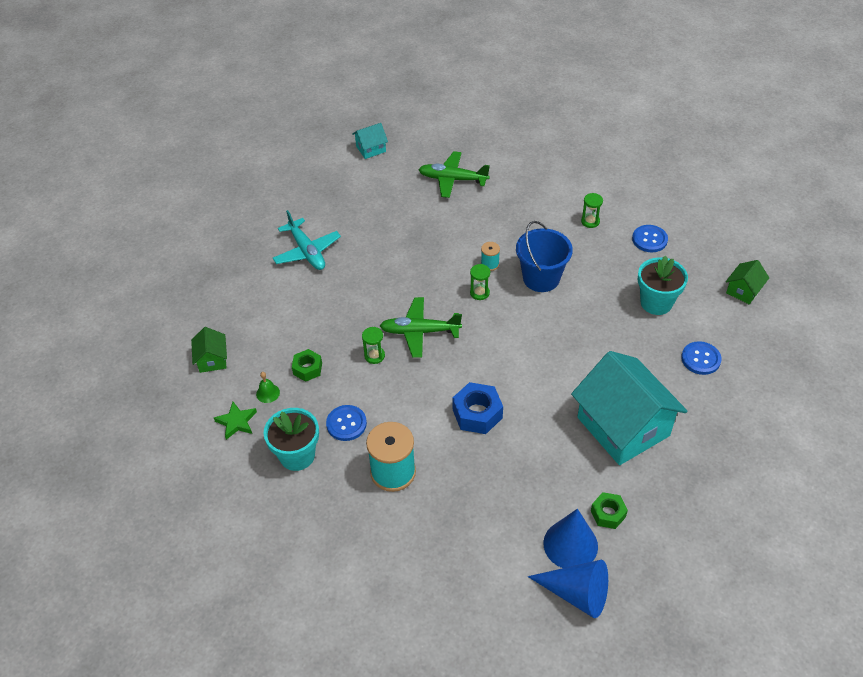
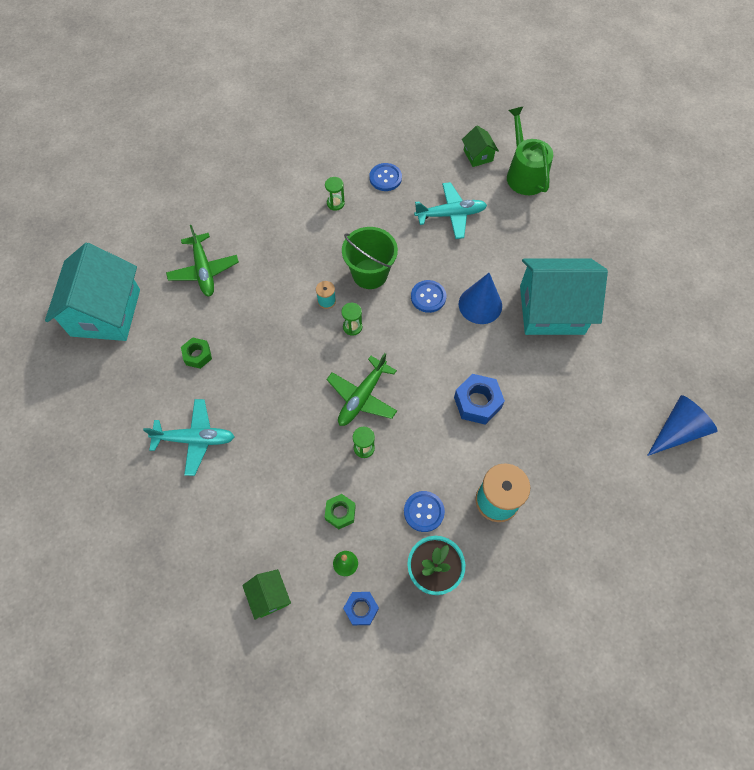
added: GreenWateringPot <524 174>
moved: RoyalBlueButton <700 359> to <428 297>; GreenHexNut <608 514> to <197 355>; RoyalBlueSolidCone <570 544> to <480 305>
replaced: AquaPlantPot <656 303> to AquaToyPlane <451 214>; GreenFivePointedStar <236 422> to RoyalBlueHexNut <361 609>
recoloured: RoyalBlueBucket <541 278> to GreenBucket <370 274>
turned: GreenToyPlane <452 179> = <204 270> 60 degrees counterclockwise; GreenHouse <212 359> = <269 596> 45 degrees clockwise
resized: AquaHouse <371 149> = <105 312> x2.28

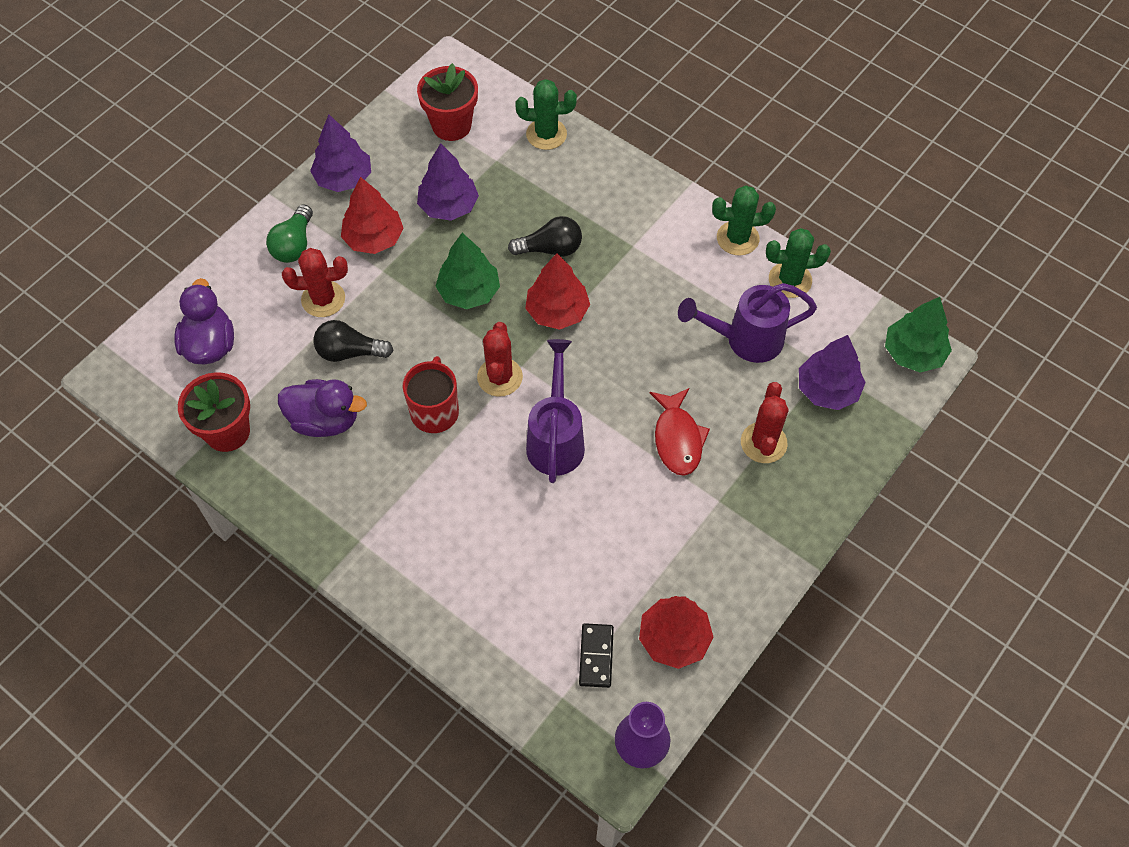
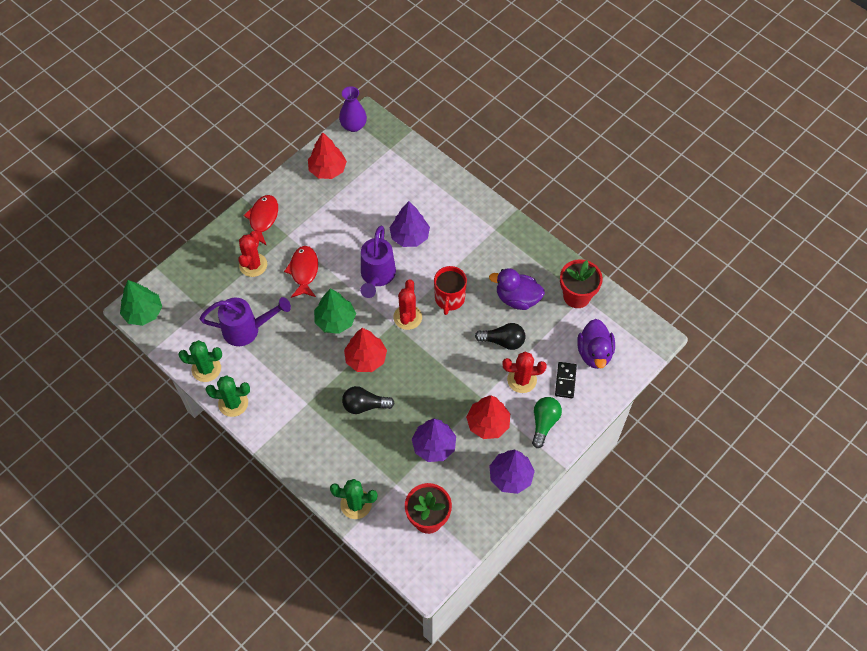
added: RedFishFigure <263 219>
moved: GreenToyTree <469 292> to <335 320>; RoyalPurpleToyTree <827 389> to <409 236>; EbonyDominoPiece <596 656> to <565 381>

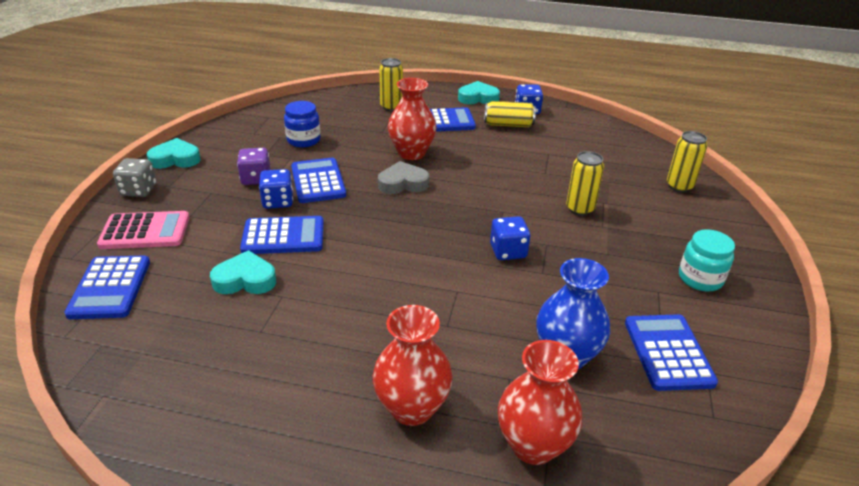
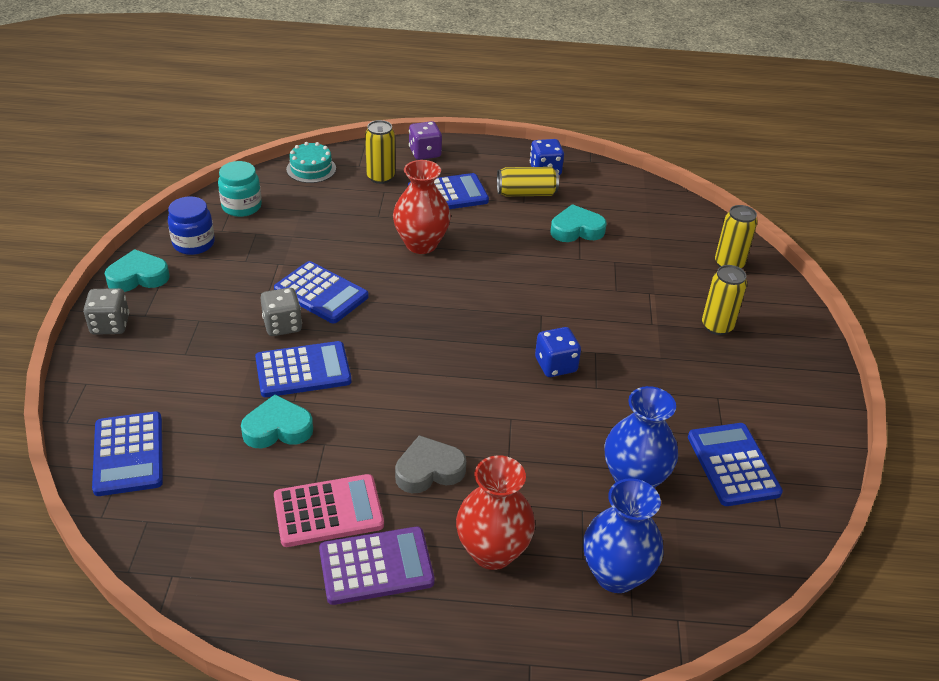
added: AquaGateau <311 169>; RoyalPurpleAddingMachine <376 566>
moved: AquaLoveHeart <478 98> to <576 230>; RoyalBlueJar <303 140> to <193 243>; RoyalPurpleDie <256 179> to <425 153>; BrightYellowCan <580 209> to <717 326>; AshGreyLoveHeart <403 183> to <429 470>; PinkAddingMachine <145 231> to <328 511>; AquaJar <700 278> to <241 206>
recoloured: RoyalBlueDie <278 201> to AshGreyDie <282 325>; RedFlowerVase <533 445> to RoyalBlueFlowerVase <616 574>
turned: RoyalBlueAddingMachine <318 181> = <321 293> 150 degrees clockwise

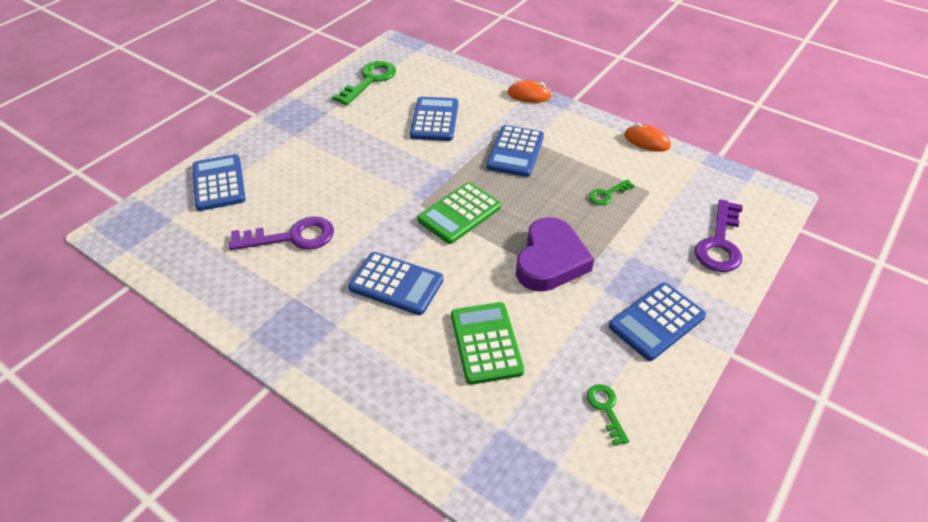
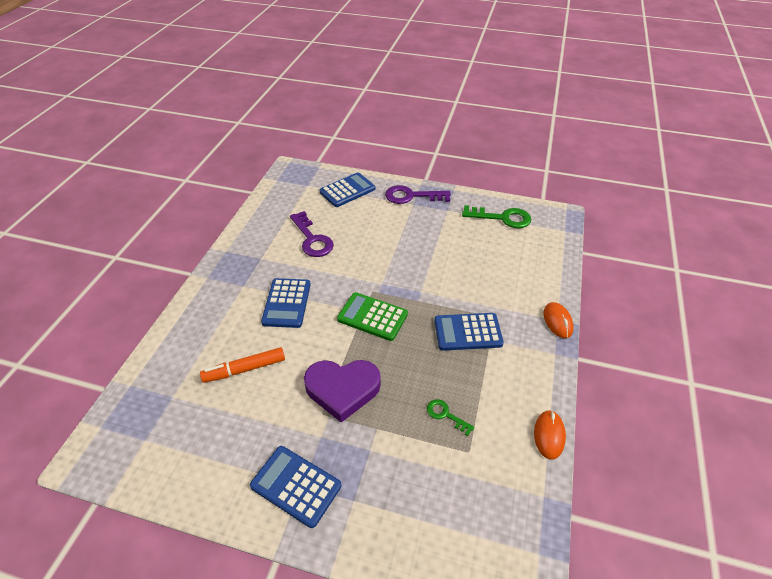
removed: RoyalBlueAddingMachine <434 120>; GreenLatchkey <606 409>
moved: RoyalPurpleLatchkey <720 243> to <412 196>
replaced: GreenAddingMachine <486 343> to OrangeColouredMarkerPen <245 369>

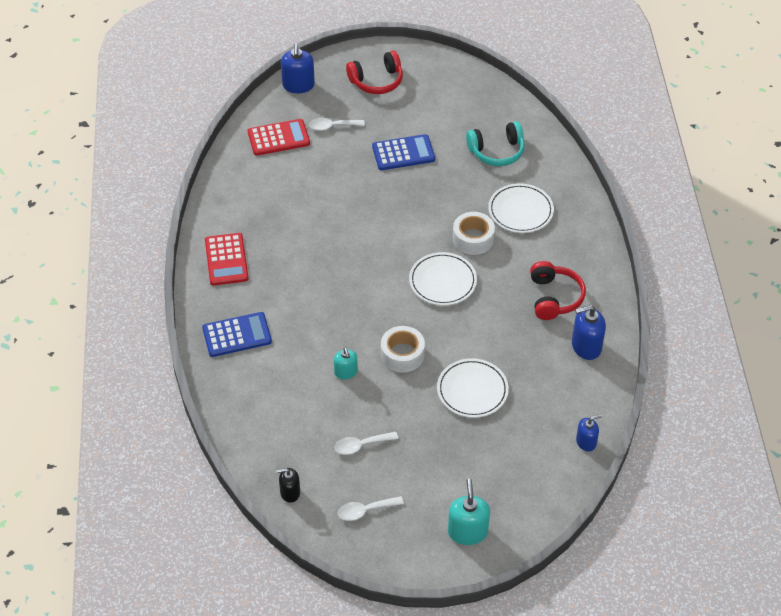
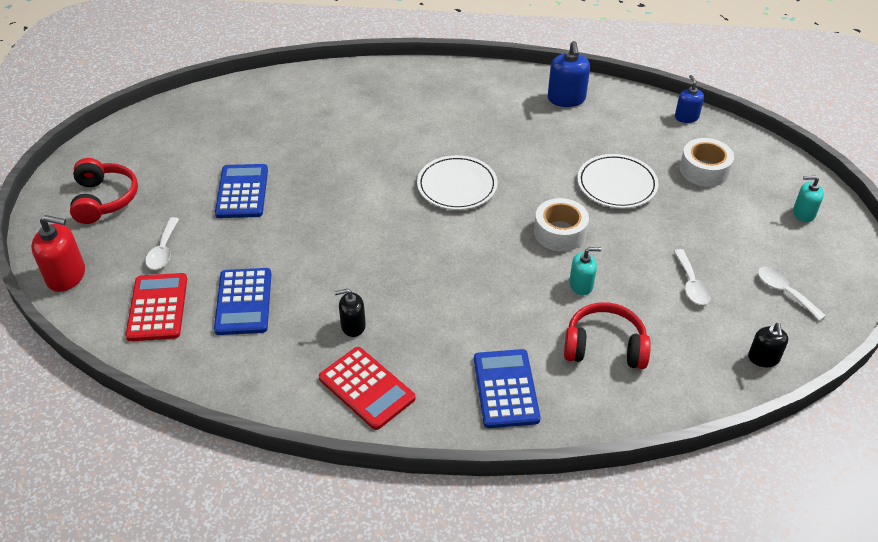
removed: AquaHeadset <497 151>; WhiteFlatDish <520 211>
added: RoyalBlueAddingMachine <243 302>; EbonyPumpBottle <353 326>
moved: WhiteStickyTape <473 239> to <704 170>; RedHeadset <554 297> to <604 347>
recoloured: RoyalBluePumpBottle <298 85> to RedPumpBottle <66 276>
turned: RedAddingMachine <226 260> = <366 388> 45 degrees clockwise; WhiteTeaspoon <365 510> = <784 292> 150 degrees clockwise
resized: AquaPumpBottle <467 531> = <803 213> x0.63

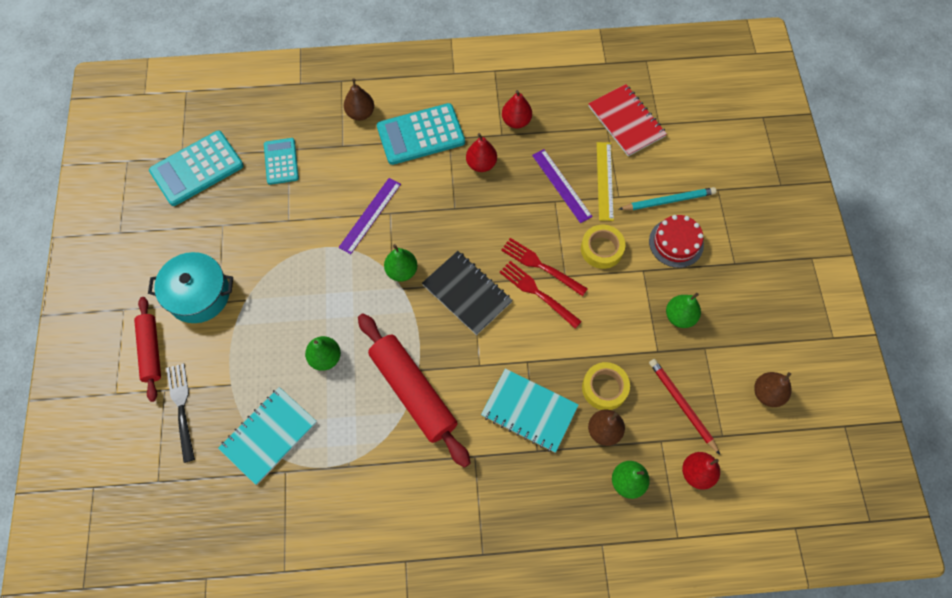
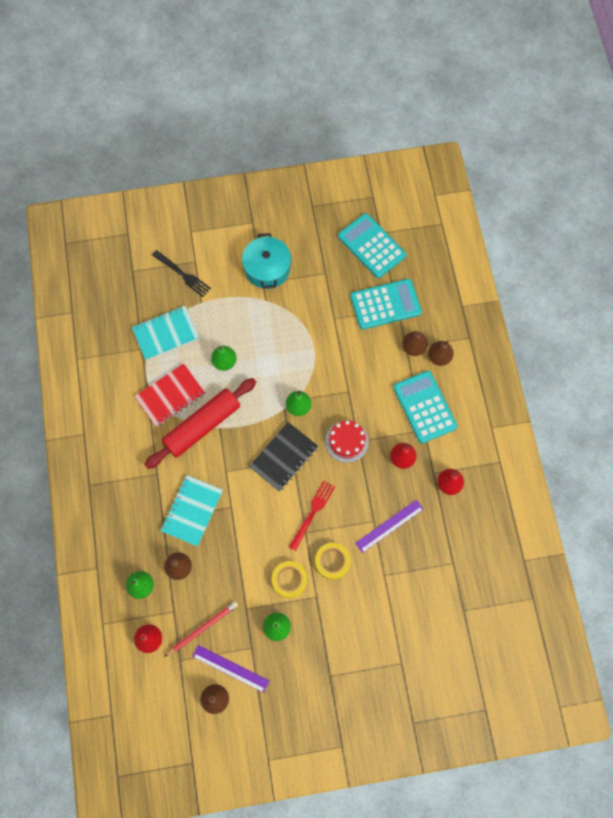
removed: BrightYellowMeasuringStick <604 181>; AquaLeadPencil <668 201>; RedDinnerFork <537 292>; RedPastryRoller <151 351>
added: BrownPearFruit <413 347>
moved: RedNotepad <626 121> to <170 396>; RoyalPurpleMeasuringStick <370 215> to <230 668>; RedGateau <676 243> to <346 441>; BrightYellowStickyTape <604 388> to <289 580>
turned: EbonyDinnerFork <181 407> = <183 275> 60 degrees clockwise; AquaNotepad <269 436> = <166 334> 60 degrees counterclockwise
resized: AquaAddingMachine <281 161> = <385 304> x1.64

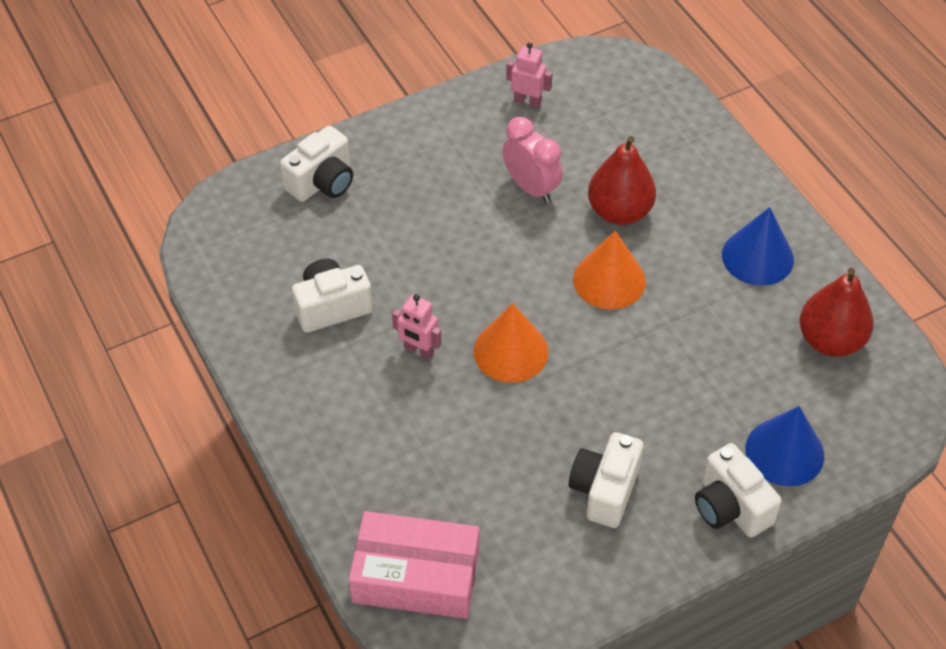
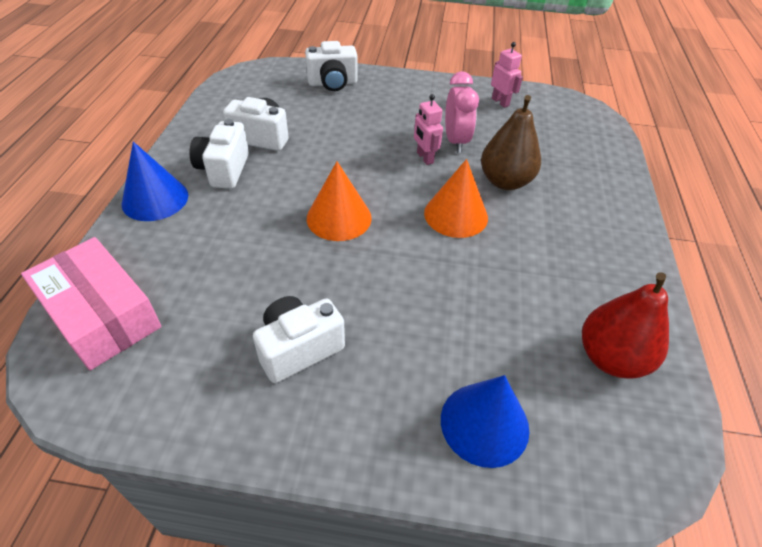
moved: RoyalBlueSolidCone <757 257> to <155 199>; PinkRobotFigure <418 350> to <424 158>; WhiteCamera <730 507> to <224 170>
recoloured: RedPearFruit <619 212> to BrownPearFruit <505 181>

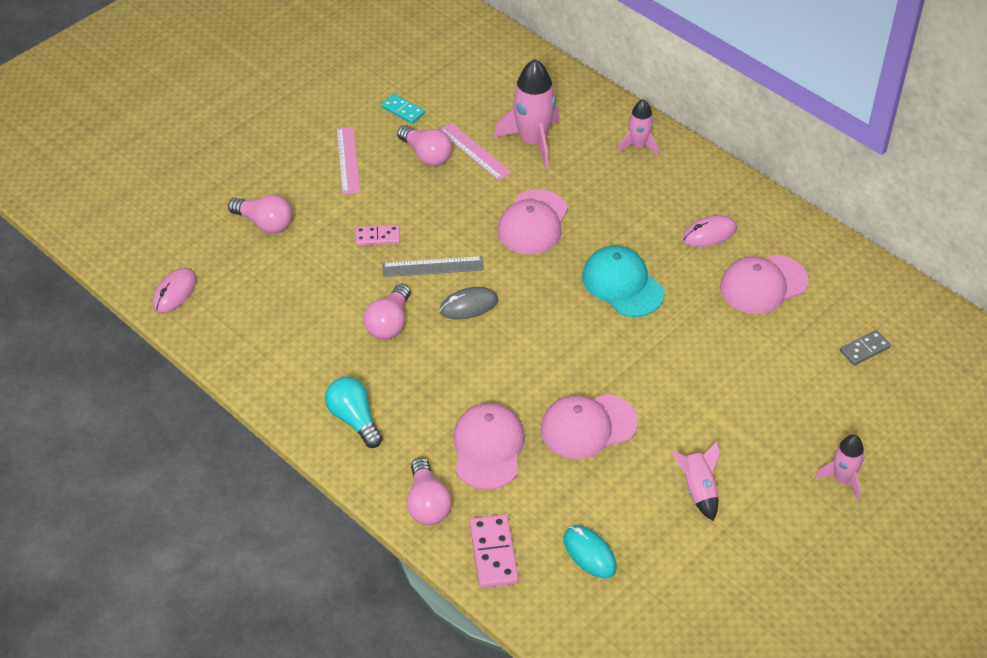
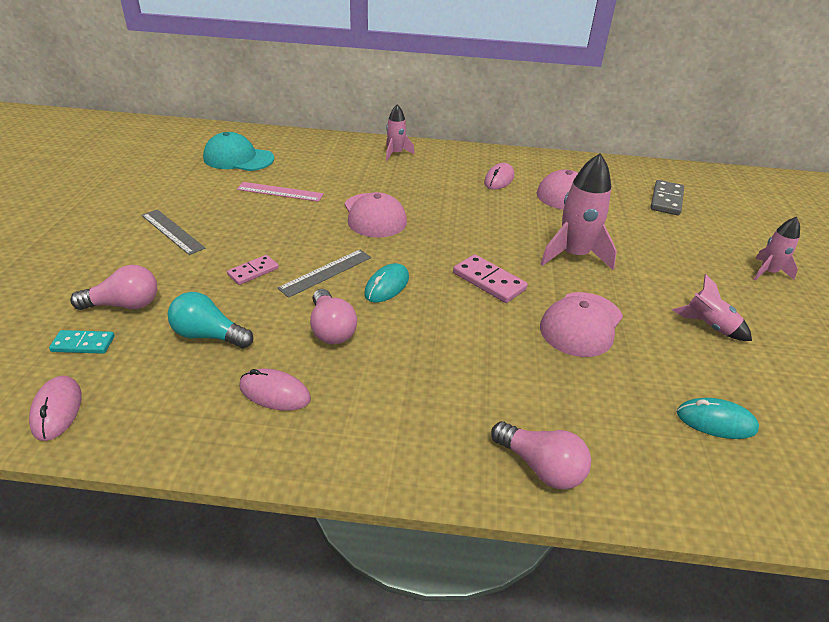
removed: PinkLightBulb <426 155>; PinkCap <488 448>
added: PinkPcMouse <275 393>
moved: PinkToyRocket <532 142> to <574 255>; AquaDominoPiece <403 110> to <83 344>; AquaCap <622 284> to <238 158>; AquaLightBulb <354 419> to <209 335>; PinkDominoPiece <493 553> to <489 281>
recoloured: PinkMeasuringStick <348 160> to AshGreyMeasuringStick <172 231>; AshGreyPcMouse <468 306> to AquaPcMouse <387 286>
resized: AshGreyDominoPiece <864 349> = <666 200> x1.52

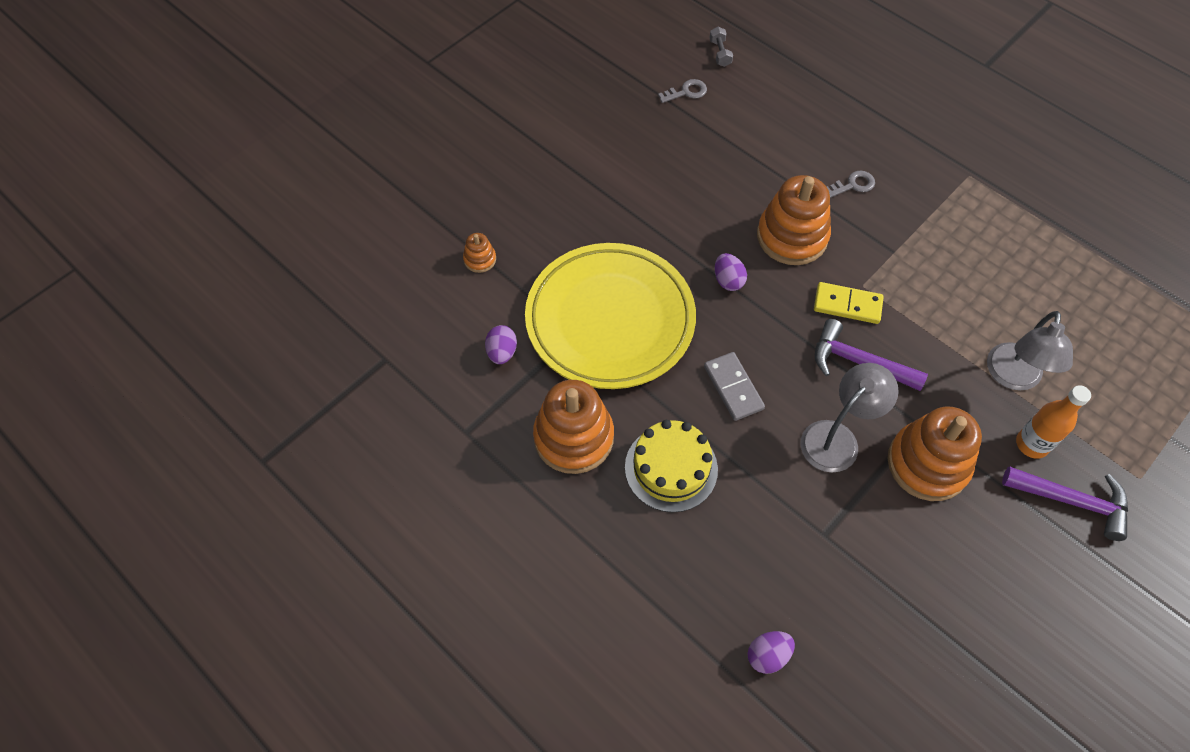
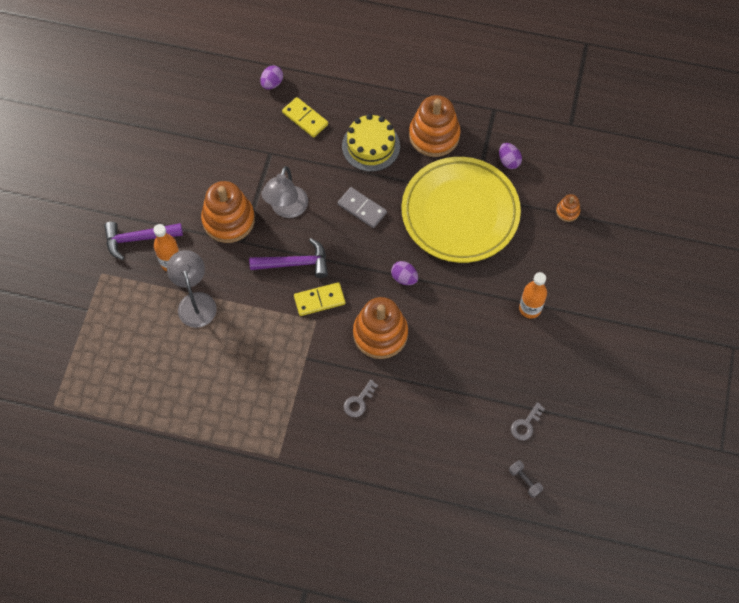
added: BrightYellowDominoPiece <305 118>; OrangeColouredDrinkBottle <530 308>

